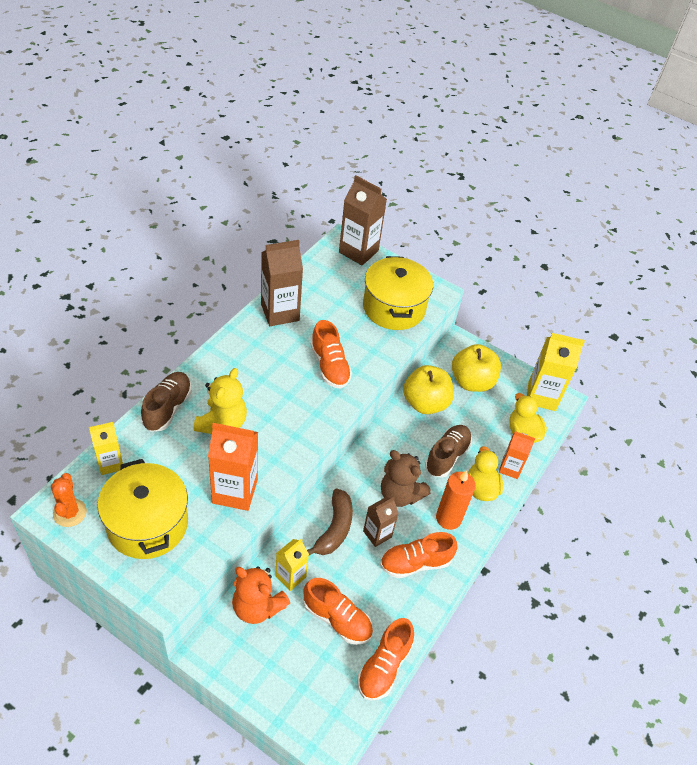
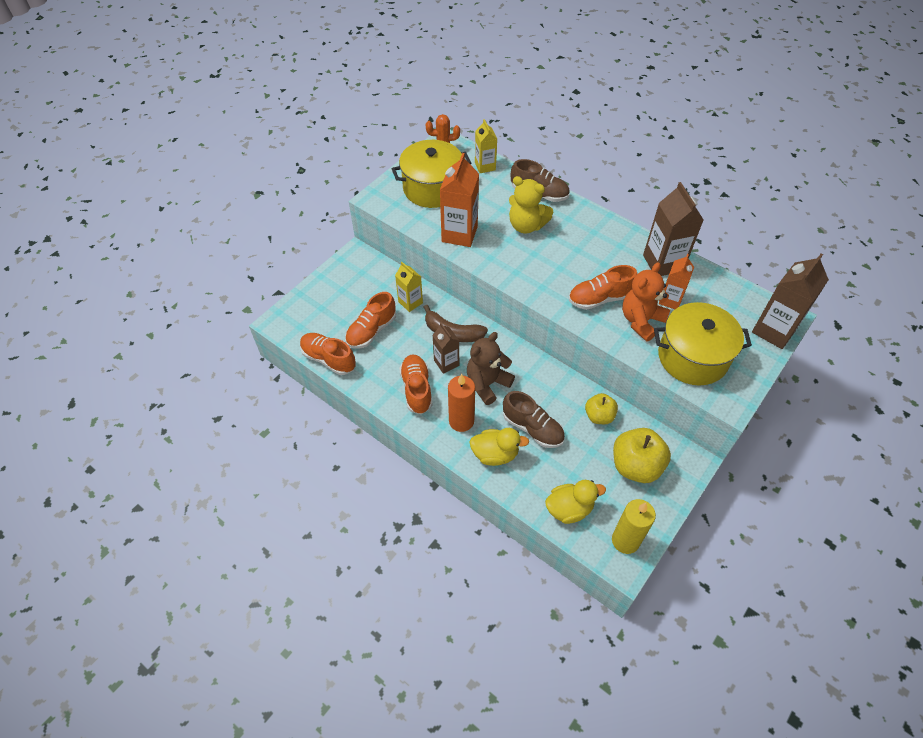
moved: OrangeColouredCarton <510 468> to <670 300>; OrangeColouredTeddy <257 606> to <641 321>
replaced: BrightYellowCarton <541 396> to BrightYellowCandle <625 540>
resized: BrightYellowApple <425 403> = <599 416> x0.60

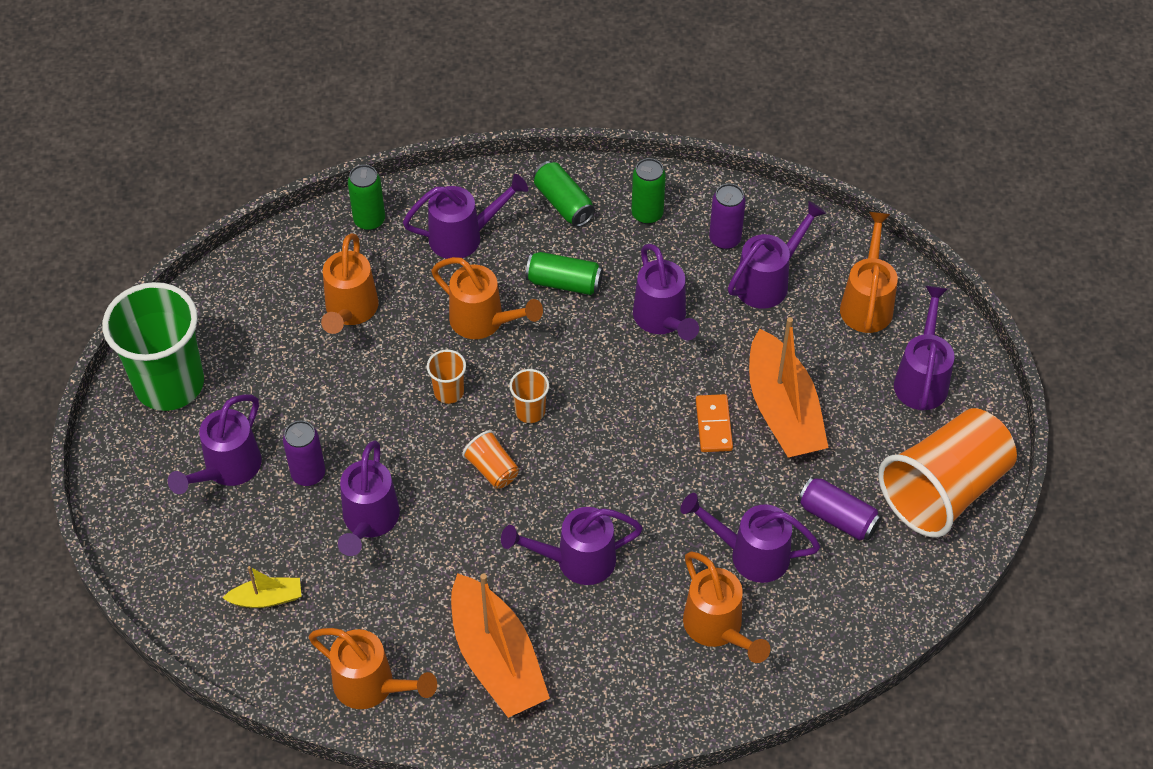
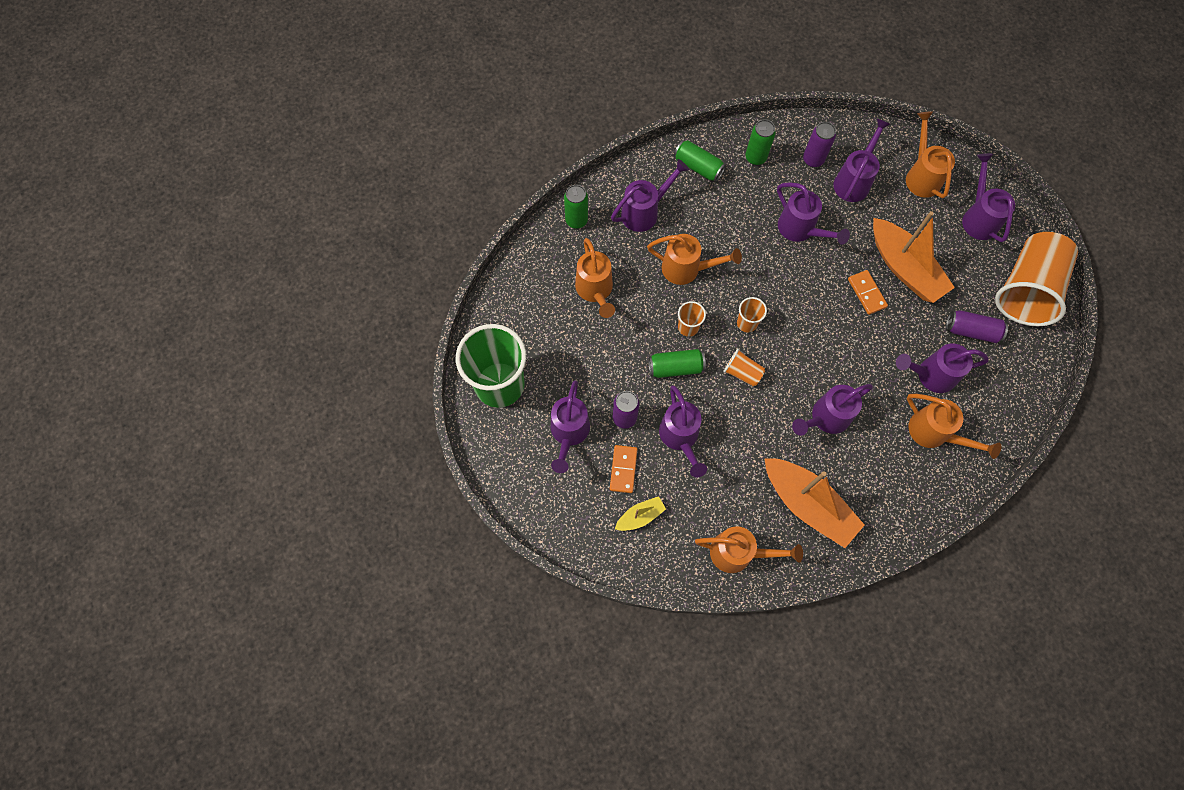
added: OrangeColouredDominoPiece <623 469>
moved: GreenCan <564 283> to <675 367>

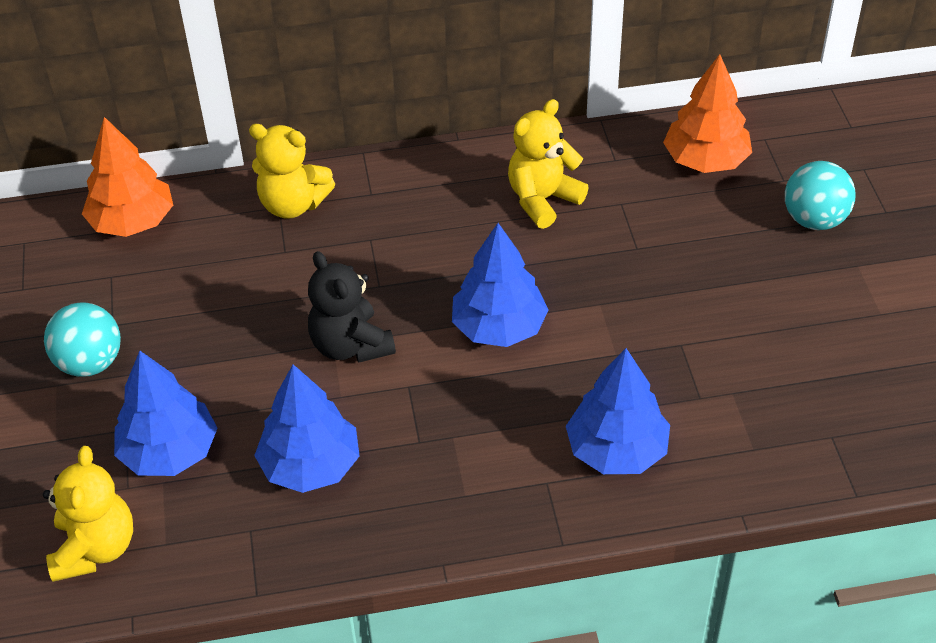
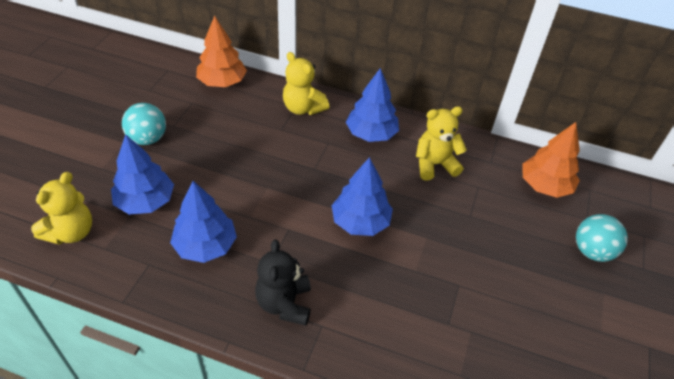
moved: EbonyTeddy <350 345> to <284 304>; RoyalBlueToyTree <617 450> to <371 134>

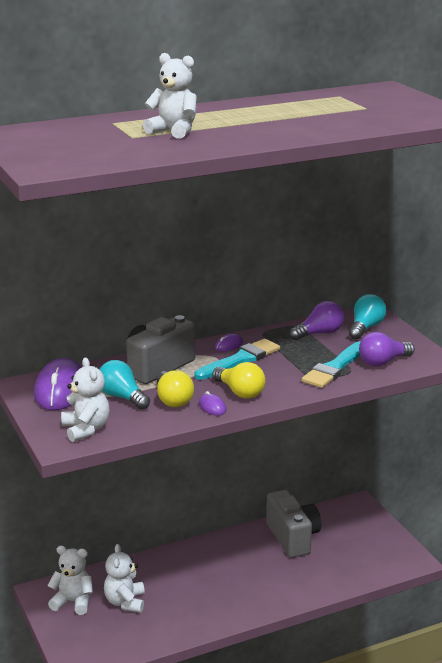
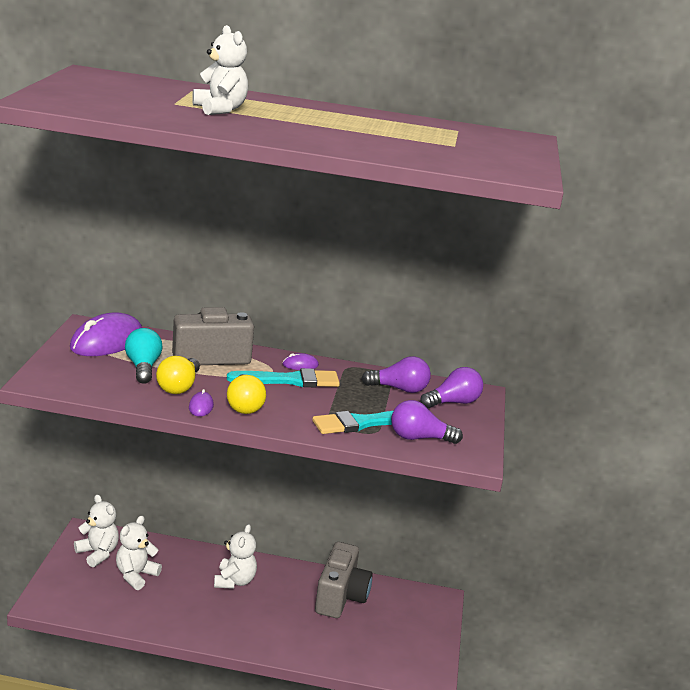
moved: WhiteTeddy <86 429> to <234 581>
recoloured: AquaLightBulb <365 328> to RoyalPurpleLightBulb <453 402>

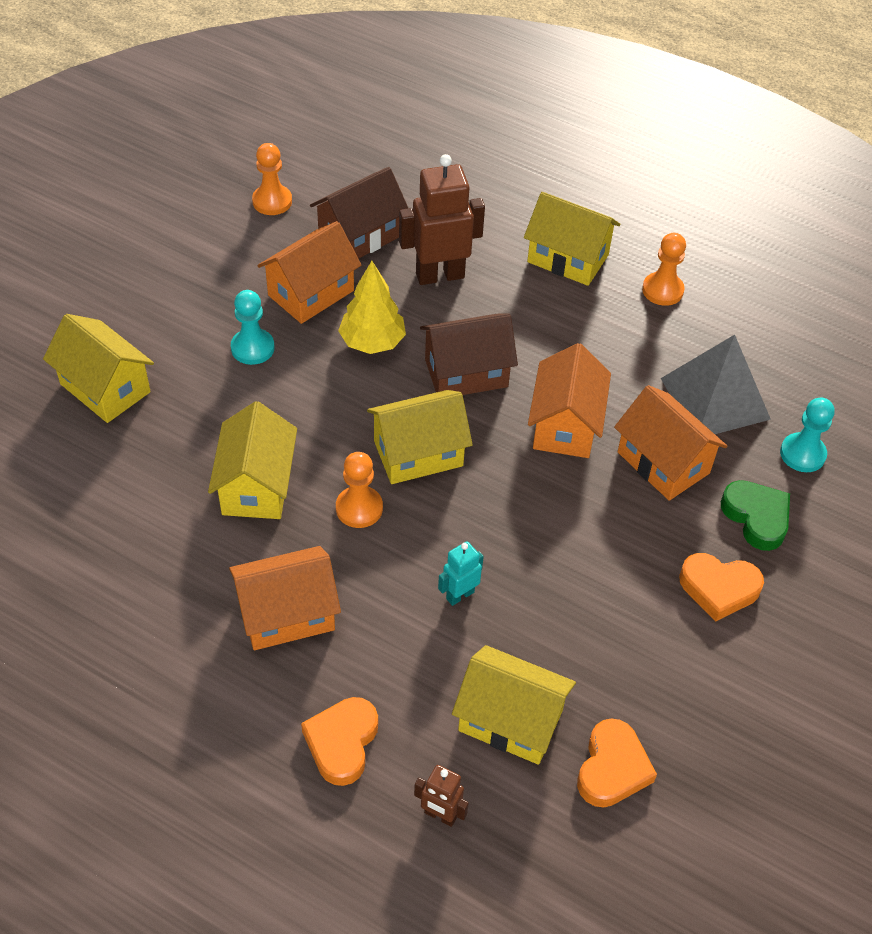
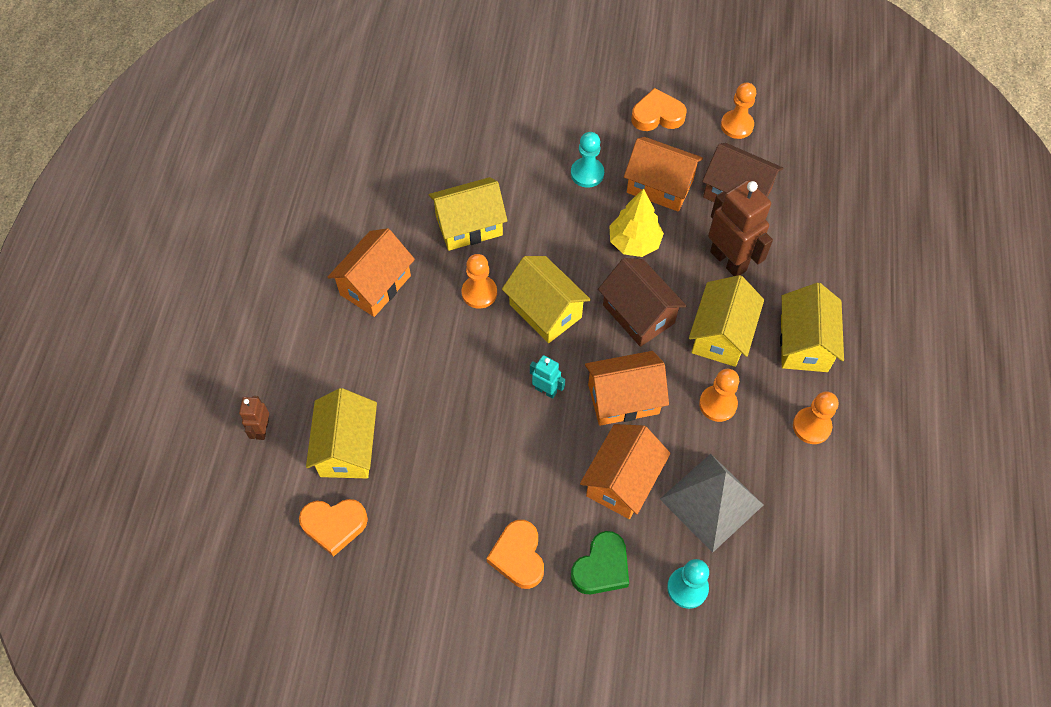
added: OrangeColouredPawn <717 404>
moved: BrightYellowHouse <105 388> to <721 335>; AquaRobotFigure <459 595> to <546 390>; OrangeColouredLoveHeart <342 743> to <657 115>
turned: OrangeColouredHouse <287 614> = <375 285> 75 degrees clockwise

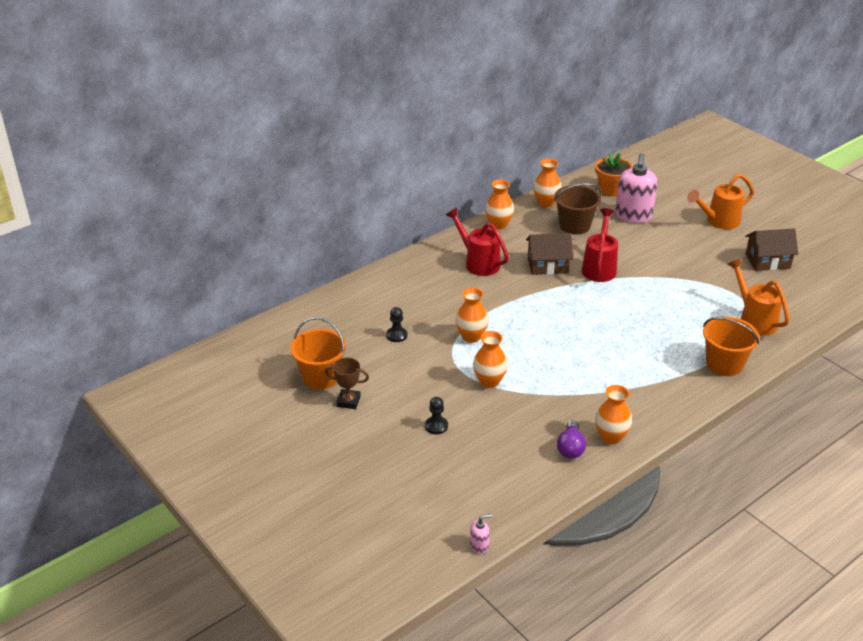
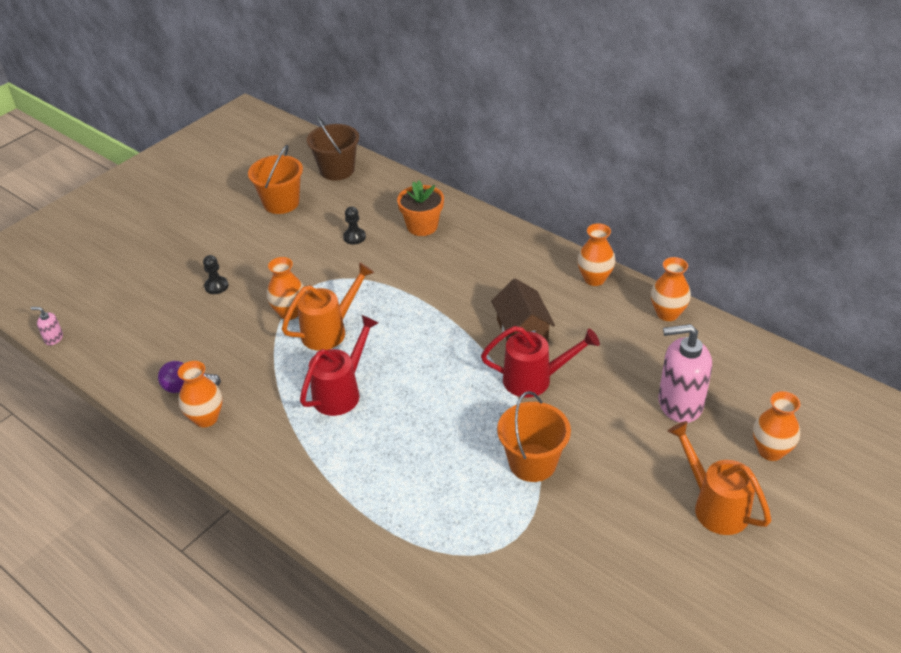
removed: BrownHouse <767 261>; BrownAwardCup <348 401>
moved: OrangeColouredPlantPot <611 190> to <422 226>; BrownBucket <574 226> to <337 170>; RedWateringPot <479 263> to <341 392>; OrangeColouredWateringPot <754 320> to <329 331>; OrangeColouredFlowerVase <471 337> to <770 451>; OrangeColouredBucket <724 364> to <532 463>
turned: PinkPumpBottle <479 546> = <53 338> 135 degrees clockwise

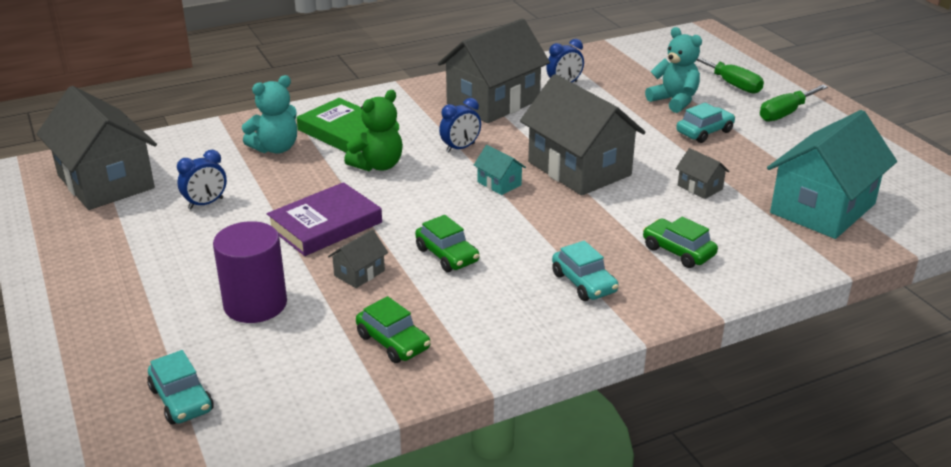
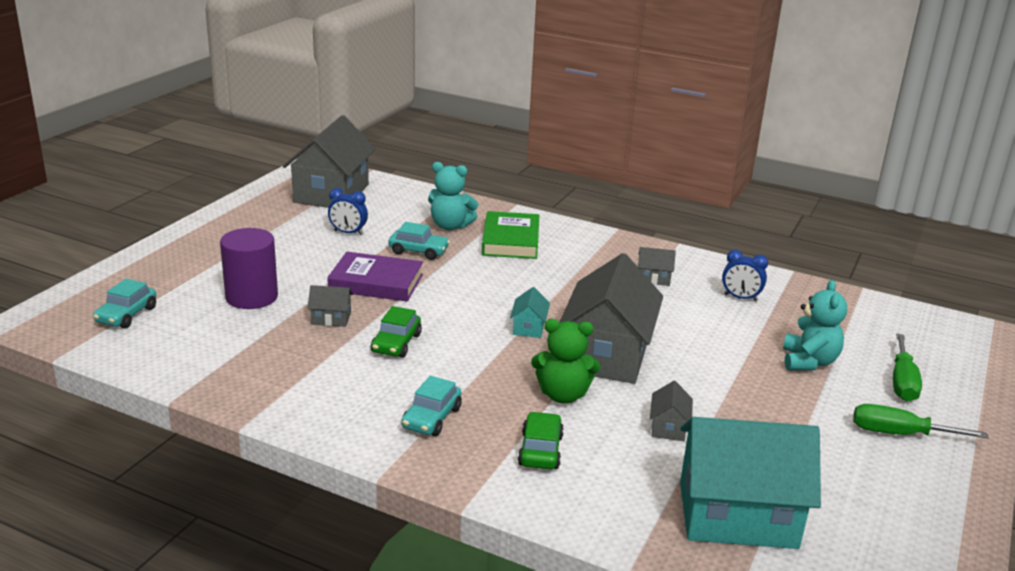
removed: RoyalBlueAlarmClock <460 148>; GreenToyCar <393 342>
moved: GreenTeddy <378 165> to <563 395>; AquaToyCar <704 132> to <418 251>
resized: AshGreyHouse <493 102> = <653 278> x0.41

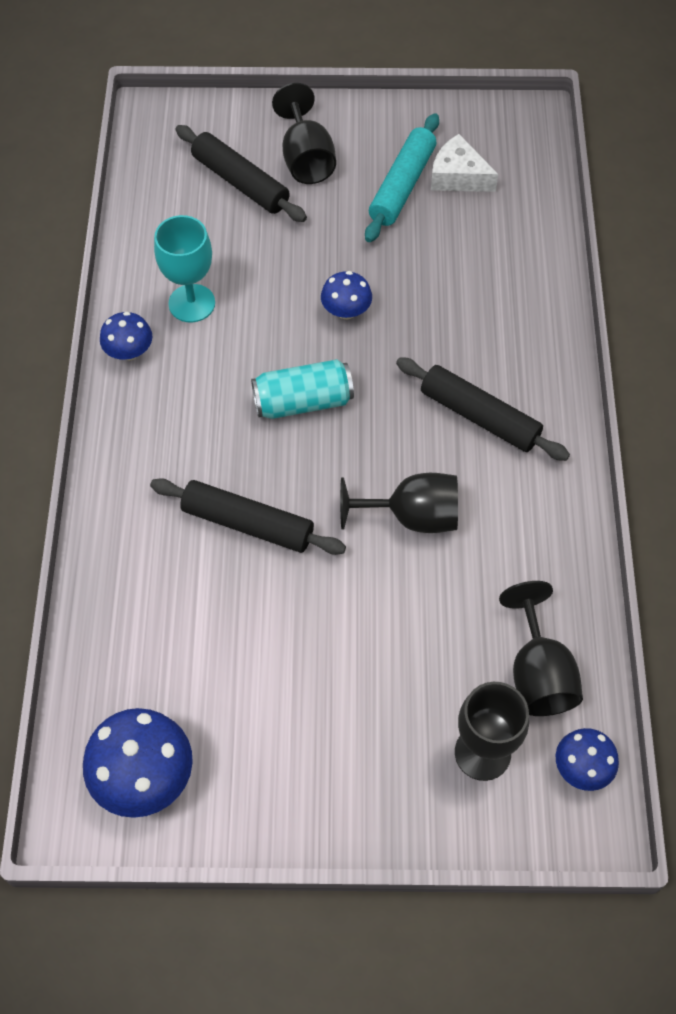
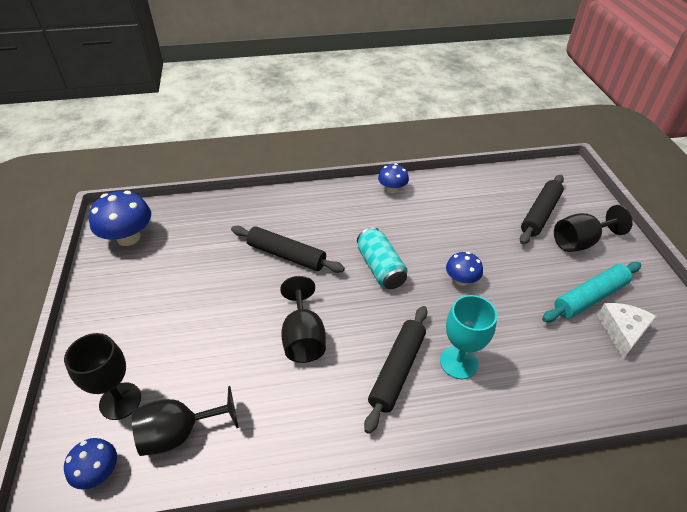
moved: AquaWineGlass <191 303> to <458 362>
turned: AquaPastryRoller <402 186> = <590 297> 45 degrees counterclockwise; EbonyPastryRoller <248 523> = <286 255> 75 degrees counterclockwise

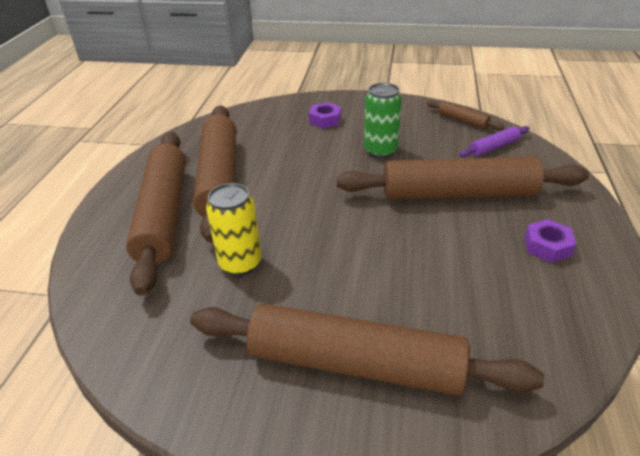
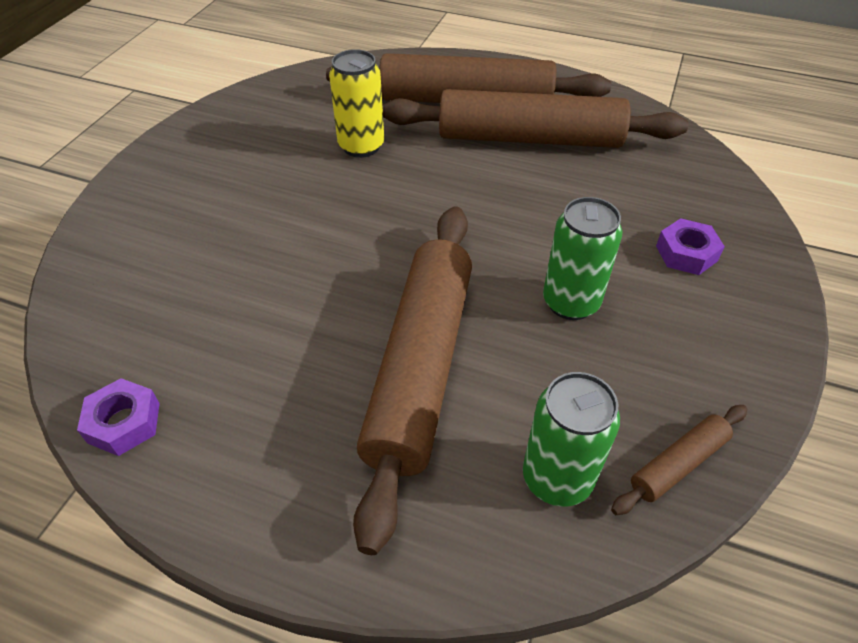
removed: BrownPastryRoller <355 363>
moved: RoyalPurpleHexNut <547 246> to <124 423>
replaced: RoyalPurplePastryRoller <494 147> to GreenCan <557 478>

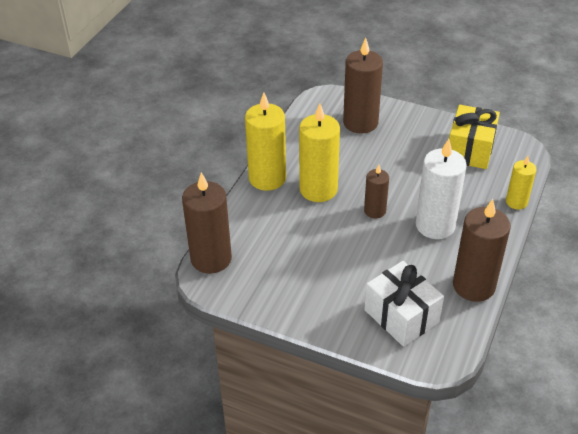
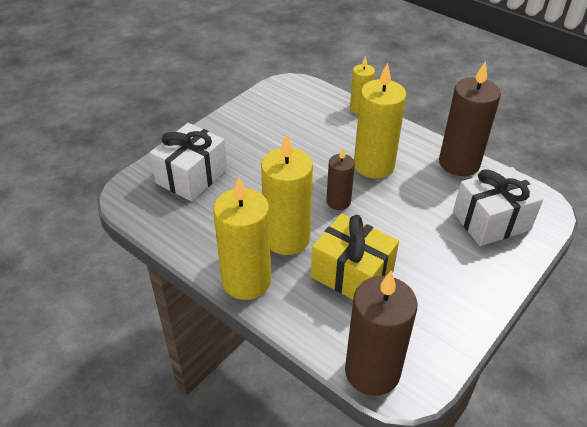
moved: BrightYellowWrappedGift <470 150> to <352 274>
replaced: BrownCandle <360 123> to WhiteWrappedGift <192 176>
recoloured: WhiteCandle <435 225> to BrightYellowCandle <374 165>

